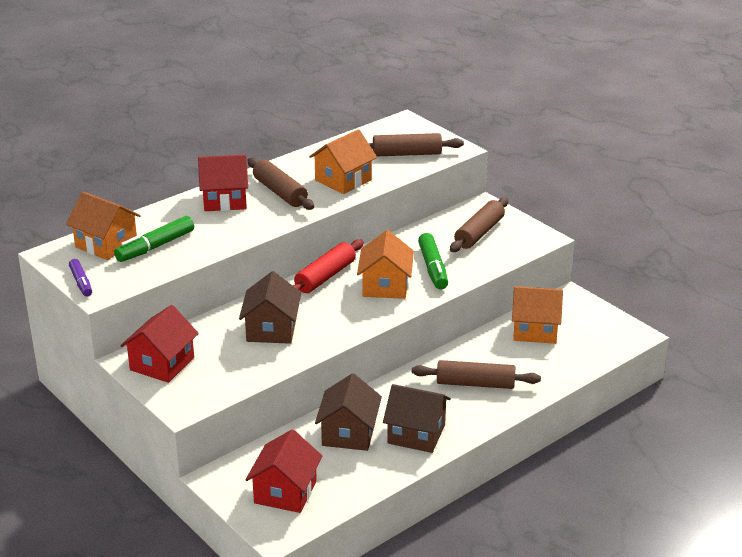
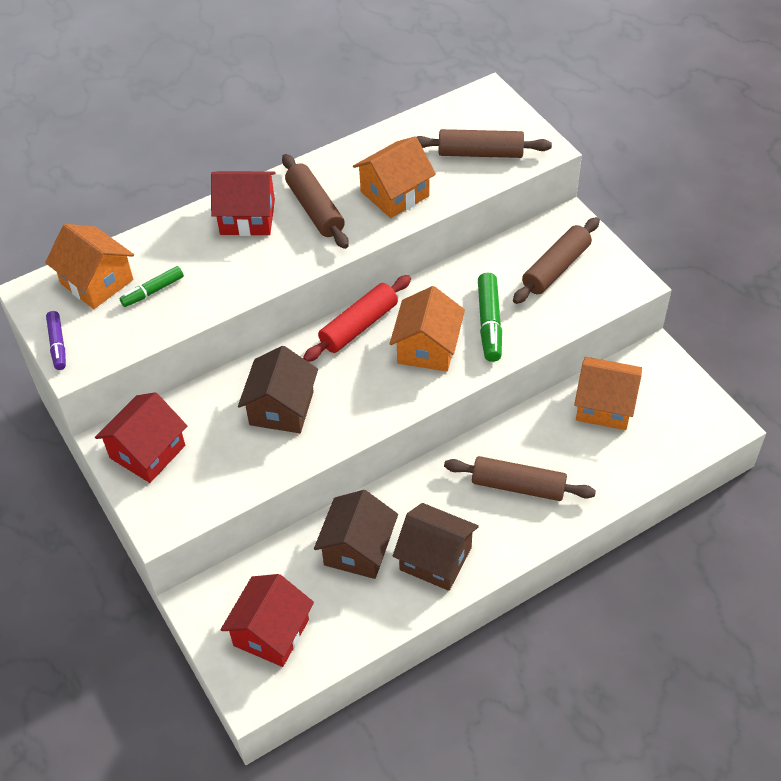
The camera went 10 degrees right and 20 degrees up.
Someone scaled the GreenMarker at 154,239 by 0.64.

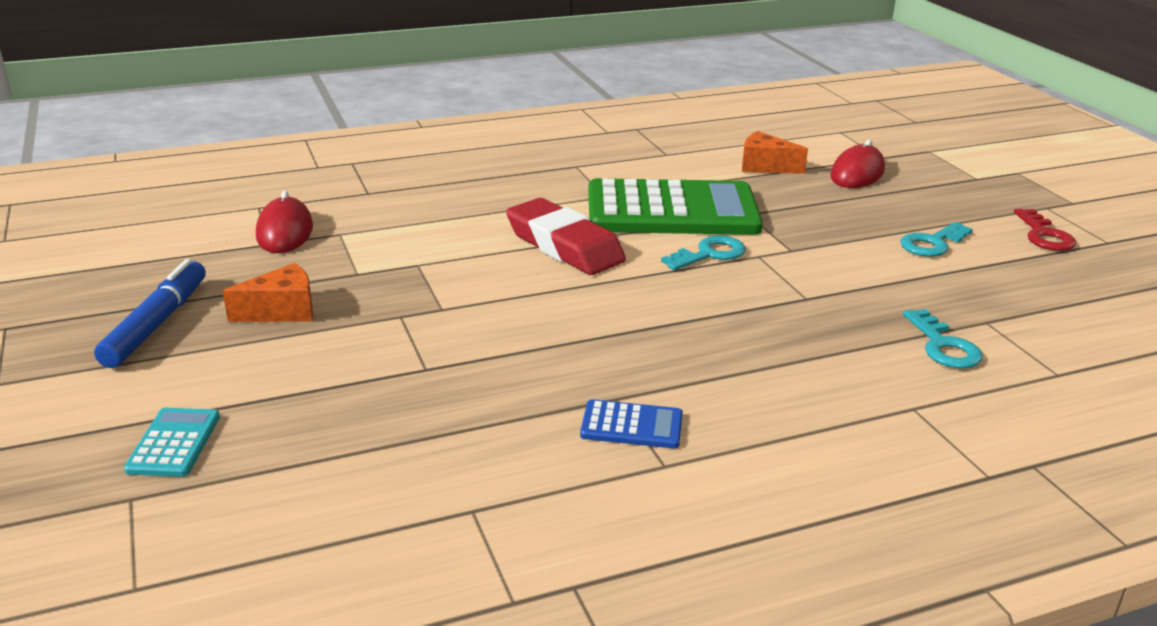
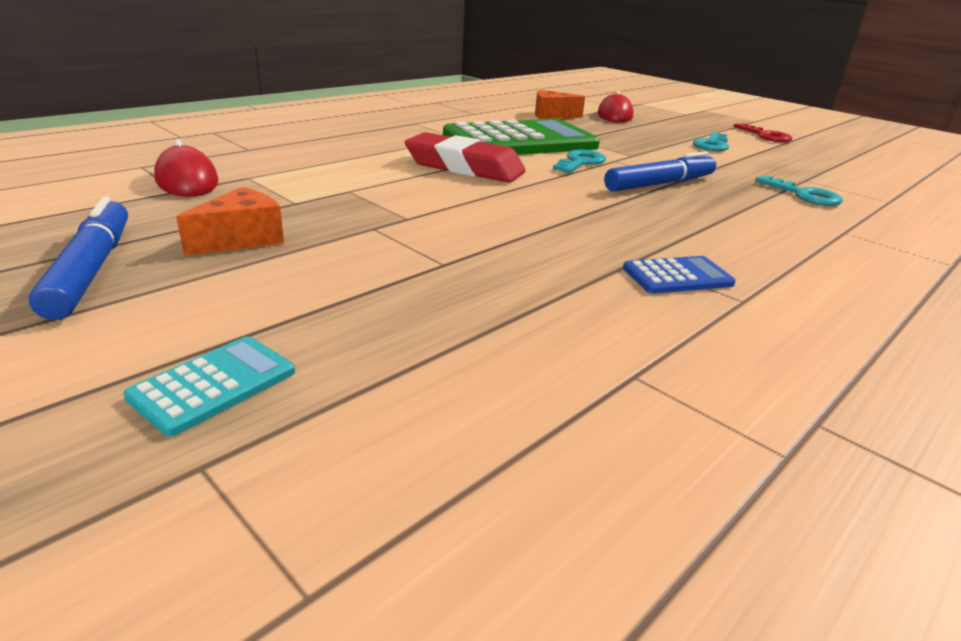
The camera went 25 degrees left and 0 degrees up.
Someone rotated the TurquoiseCalculator at 172,442 by 60 degrees clockwise.
Someone put down the BlueMarker at 660,171.

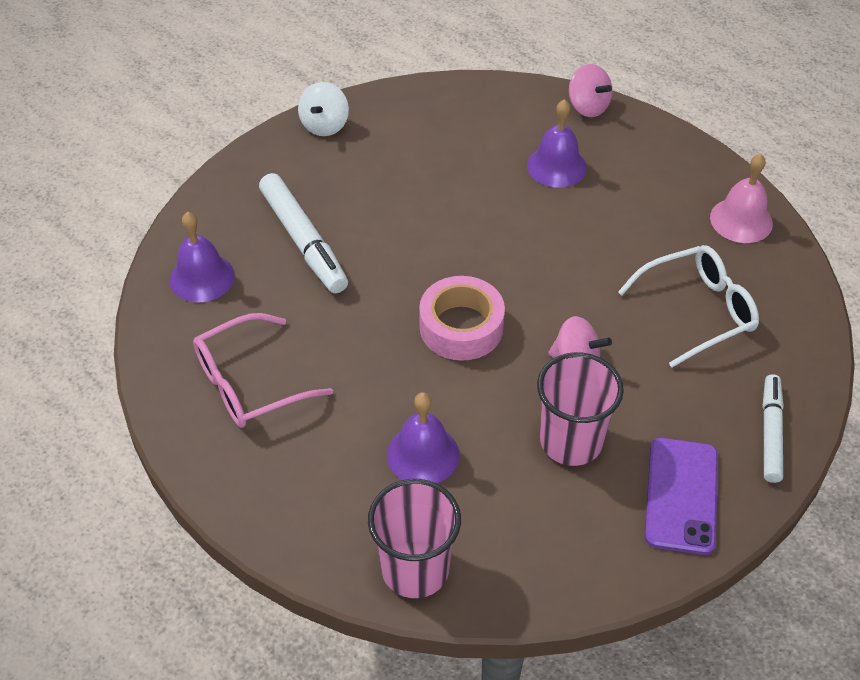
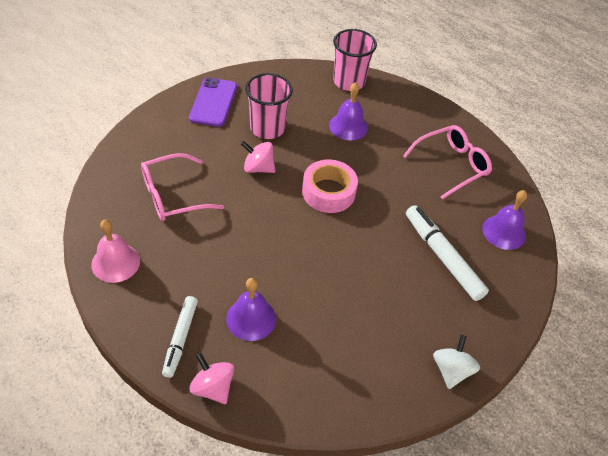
The camera went 175 degrees right and 0 degrees up.
Someone repainted the WhiteGlasses at 688,306, which became the PinkGlasses at 182,187.
Someone carried the WhiteMarker from 773,428 to 180,337.

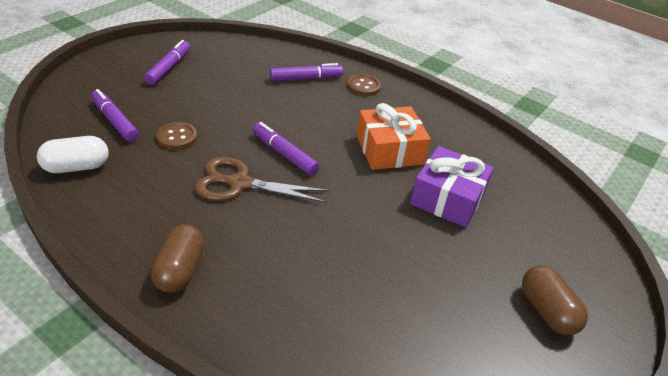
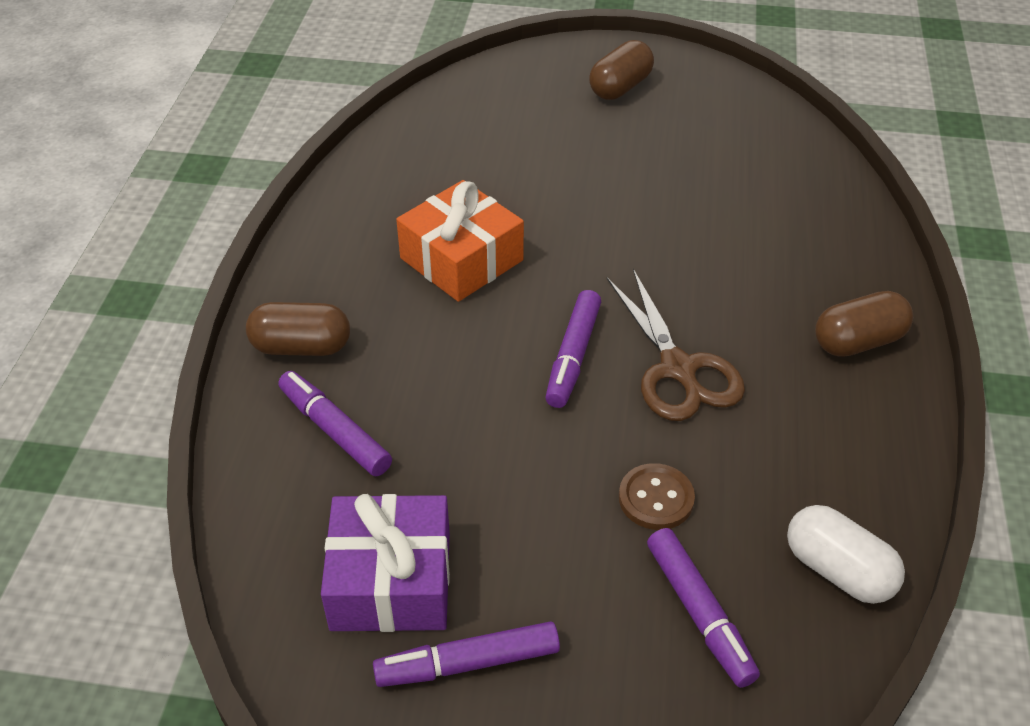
The camera went 115 degrees left and 5 degrees up.
Someone swapped the BrownButton at 364,85 for the BrownCapsule at 298,329.
Someone rotated the PurpleMarker at 115,115 by 45 degrees counterclockwise.
Someone carried the PurpleGift from 452,186 to 385,563.

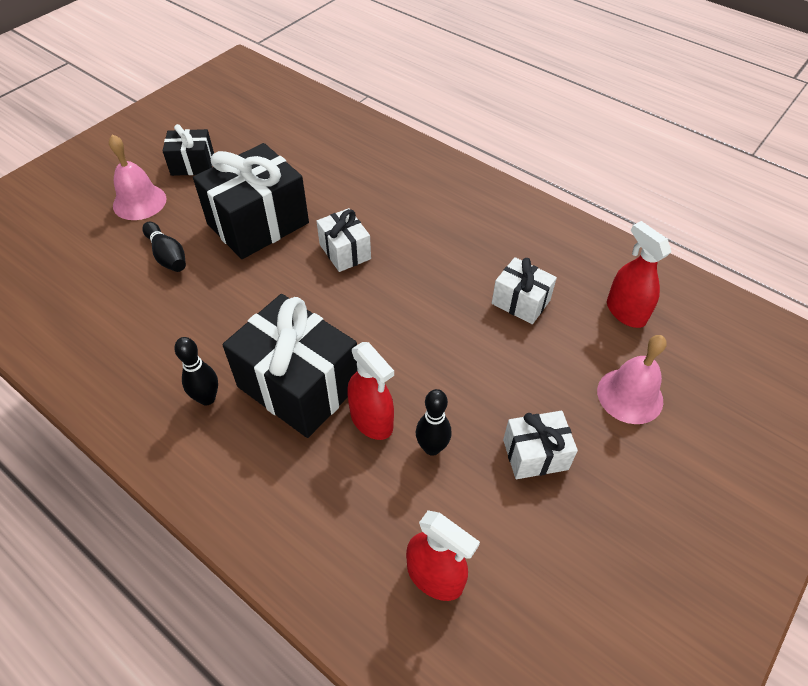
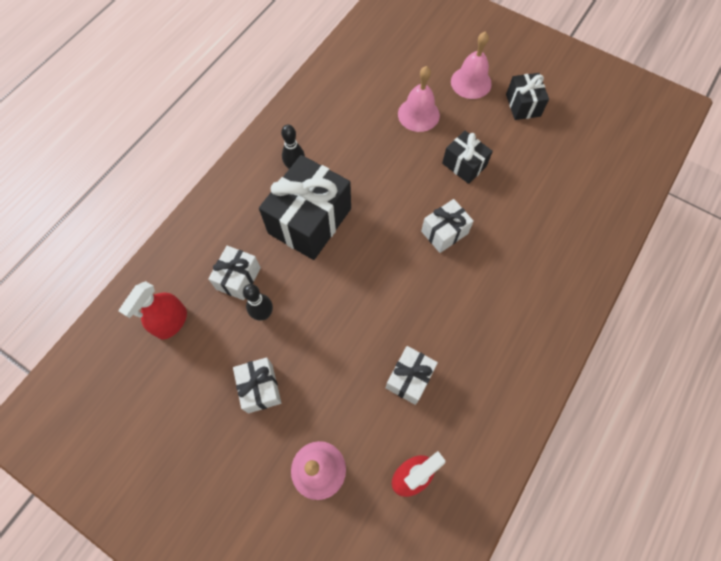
The camera went 85 degrees right and 15 degrees up.
Someone scaled the BlackGift at 251,201 by 0.53.
Someone swapped the BlackBowlingPin at 164,247 for the PinkBell at 419,99.
Someone took away the RedSprayBottle at 370,391.
Someone put down the WhiteGift at 234,273.

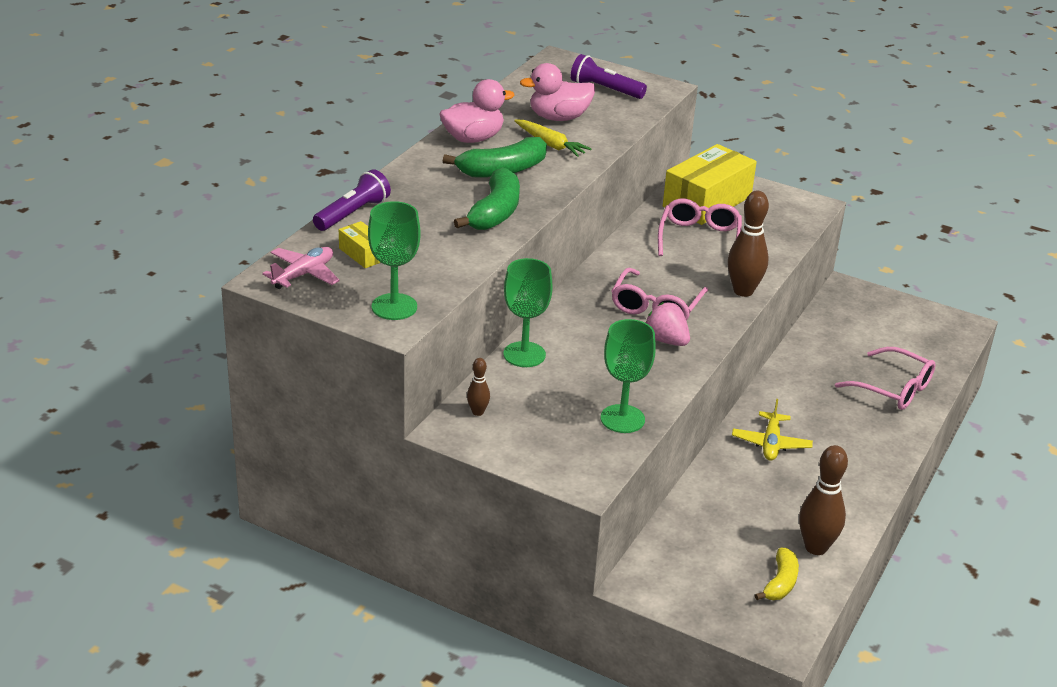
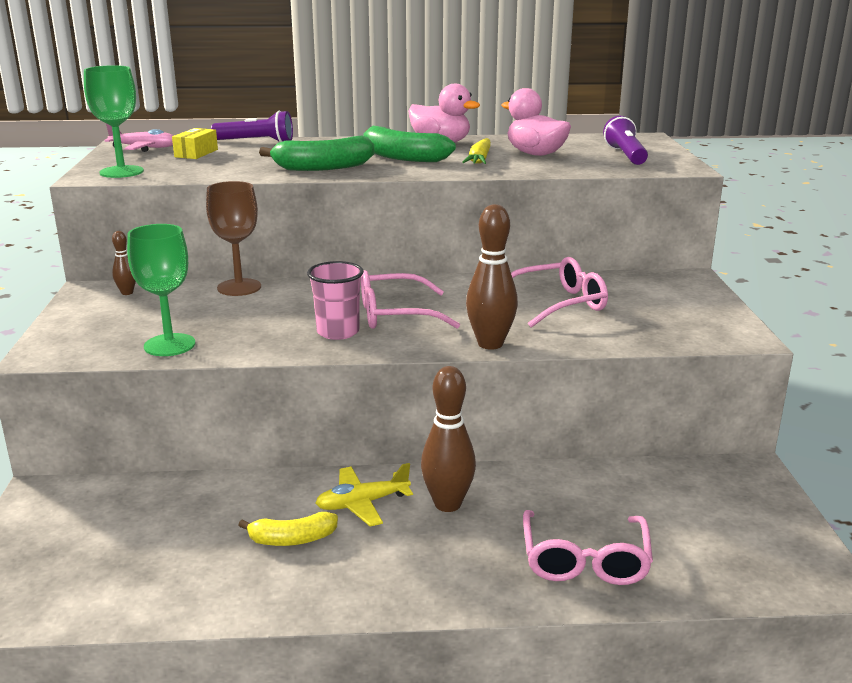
The camera went 60 degrees right and 10 degrees down.
Someone took away the YellowBox at 710,184.
Someone repainted the GreenGoblet at 528,312, which became the BrownGoblet at 233,238.
Someone swapped the PinkStrawberry at 667,324 for the PinkCup at 335,300.
Someone carried the BrownBowlingPin from 823,500 to 448,439.
Someone carried the YellowBanana from 777,574 to 288,529.

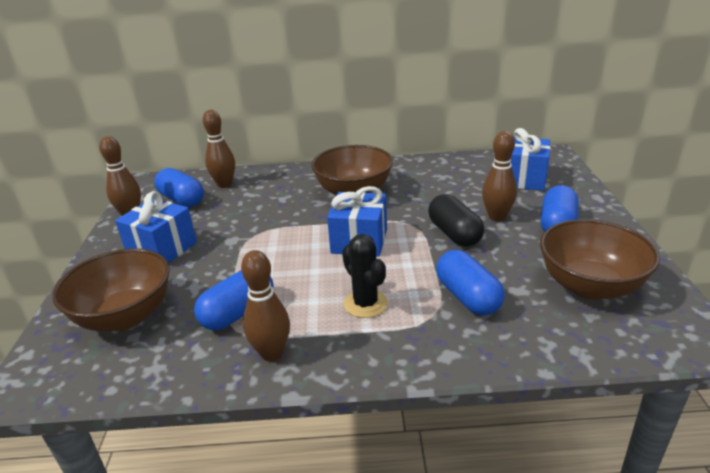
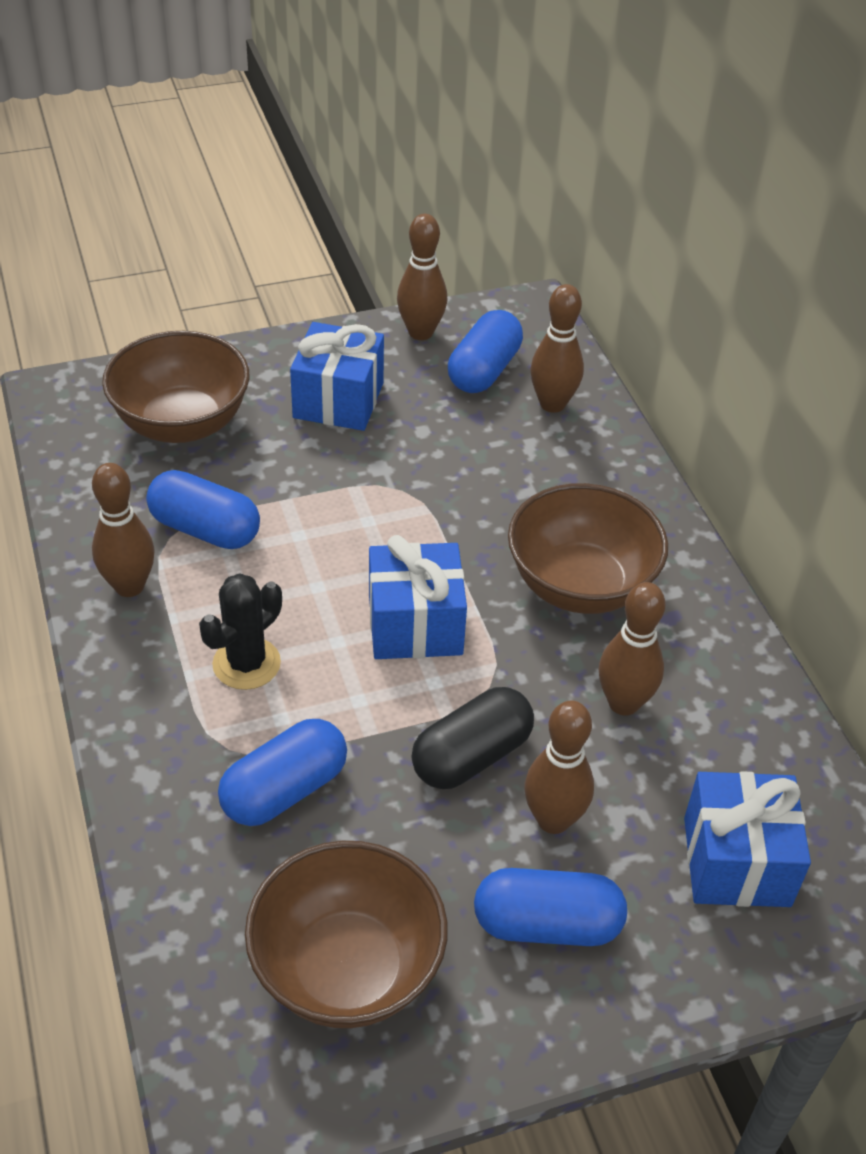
The camera went 70 degrees right and 15 degrees up.
Someone put down the BrownBowlingPin at 632,649.

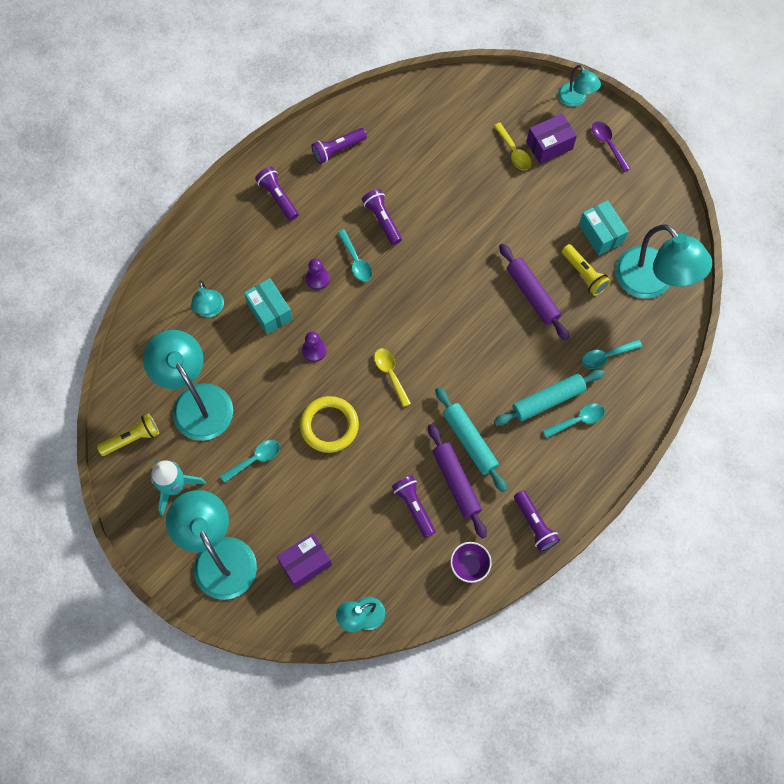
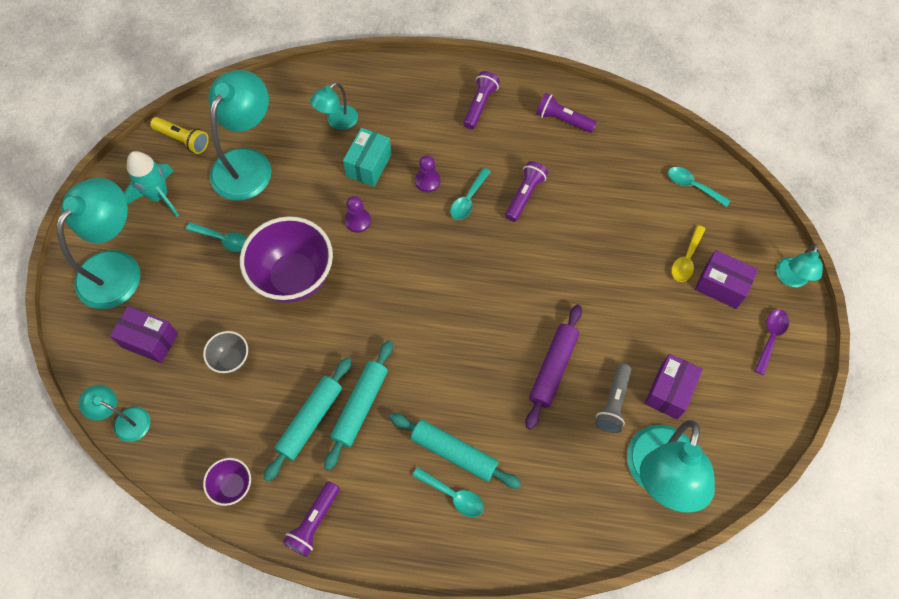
The camera went 55 degrees right and 5 degrees down.
Someone repainted the TurquoiseBox at 603,228, which became the PurpleBox at 674,387.
Someone repainted the YellowFlashlight at 586,270, which became the GreyFlashlight at 613,398.
Someone carried the TurquoiseSpoon from 612,354 to 699,187.
Someone took away the YellowSpoon at 392,377.
Someone swapped the YellowRing at 329,424 for the PurpleBowl at 286,259.
Someone repainted the PurpleRollingPin at 457,481, which became the TurquoiseRollingPin at 308,419.
Someone took away the PurpleFlashlight at 413,506.
Someone put down the GreyBowl at 225,352.

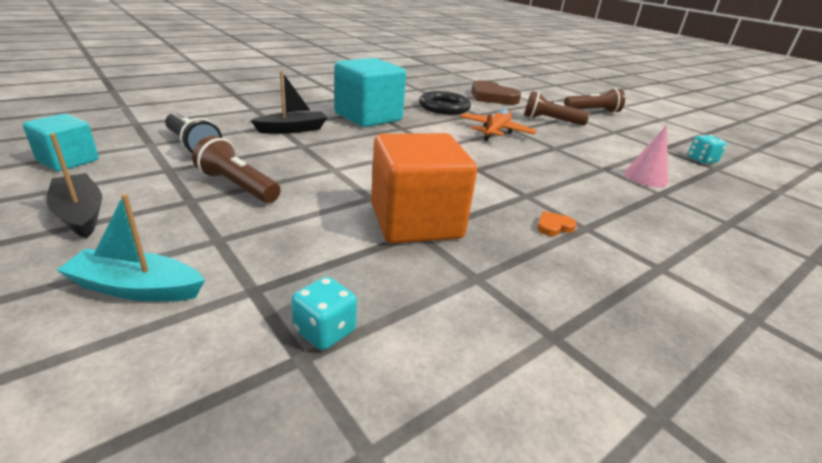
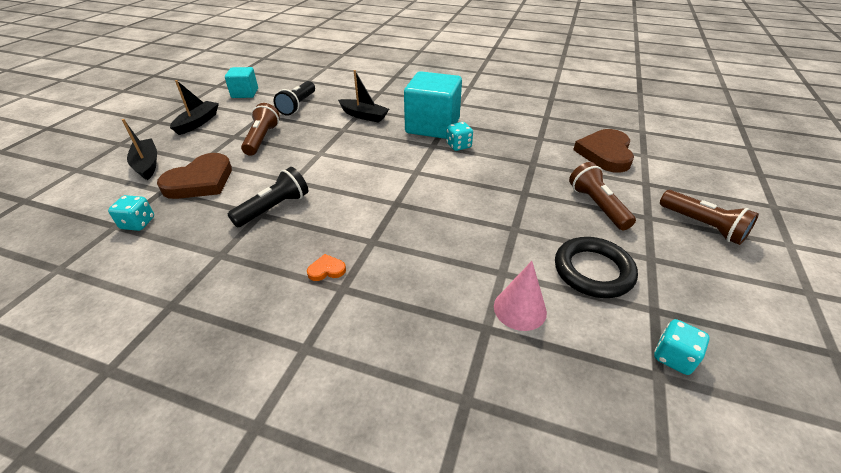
The camera went 60 degrees right and 10 degrees up.
Someone carried the BlackRing from 445,103 to 596,267.
Someone took away the OrangePlane at 498,124.
Someone swapped the OrangeCube at 424,188 for the BlackFlashlight at 268,197.
Someone repainted the TurquoiseBoat at 131,248, which became the BlackBoat at 139,149.
Someone rotated the OrangeHeart at 557,223 by 45 degrees counterclockwise.
Someone put down the TurquoiseDice at 459,136.
Someone put down the BrownHeart at 194,176.

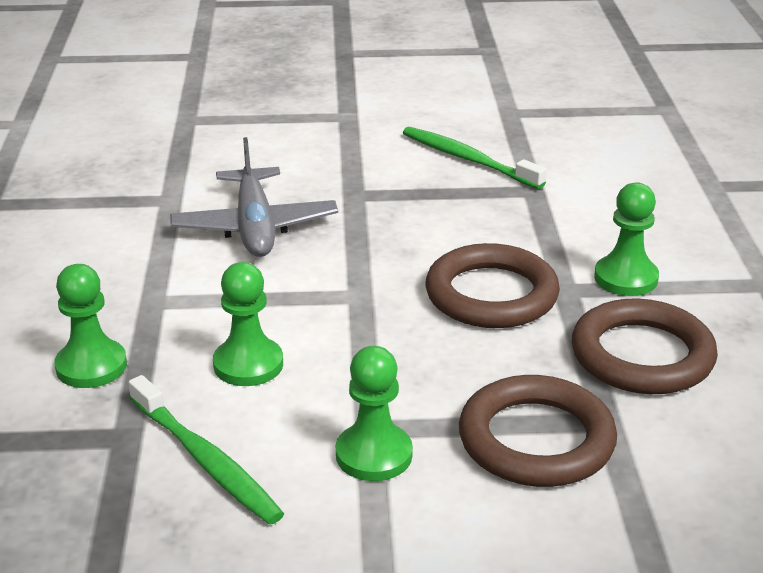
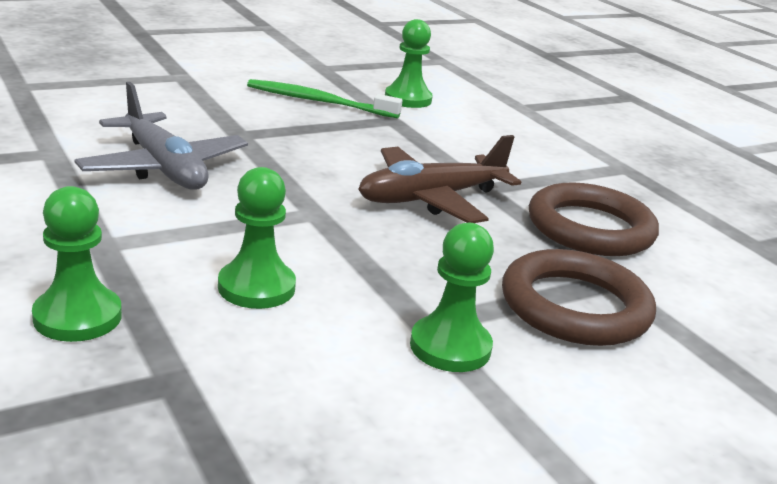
The camera went 30 degrees left and 5 degrees down.
Someone carried the GreenPawn from 626,239 to 409,63.
Someone swapped the BrownRing at 493,285 for the BrownPlane at 439,179.
Someone took away the GreenToothbrush at 206,450.

